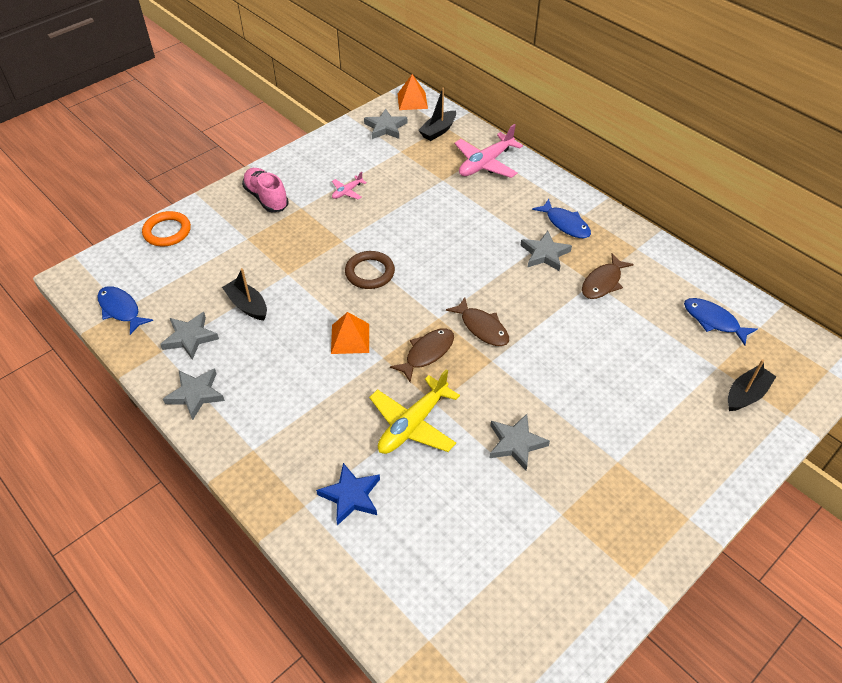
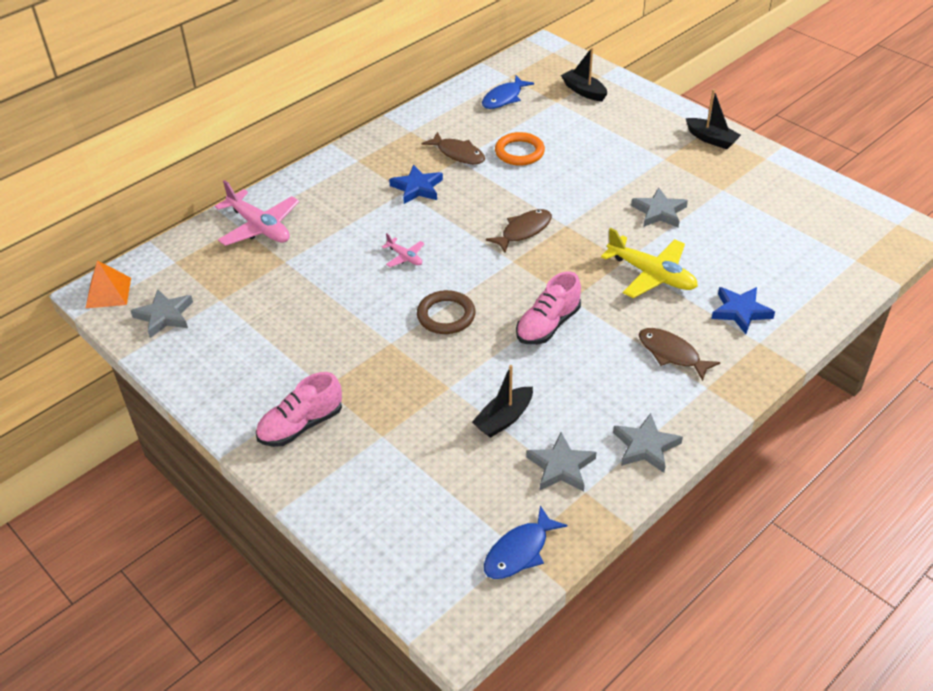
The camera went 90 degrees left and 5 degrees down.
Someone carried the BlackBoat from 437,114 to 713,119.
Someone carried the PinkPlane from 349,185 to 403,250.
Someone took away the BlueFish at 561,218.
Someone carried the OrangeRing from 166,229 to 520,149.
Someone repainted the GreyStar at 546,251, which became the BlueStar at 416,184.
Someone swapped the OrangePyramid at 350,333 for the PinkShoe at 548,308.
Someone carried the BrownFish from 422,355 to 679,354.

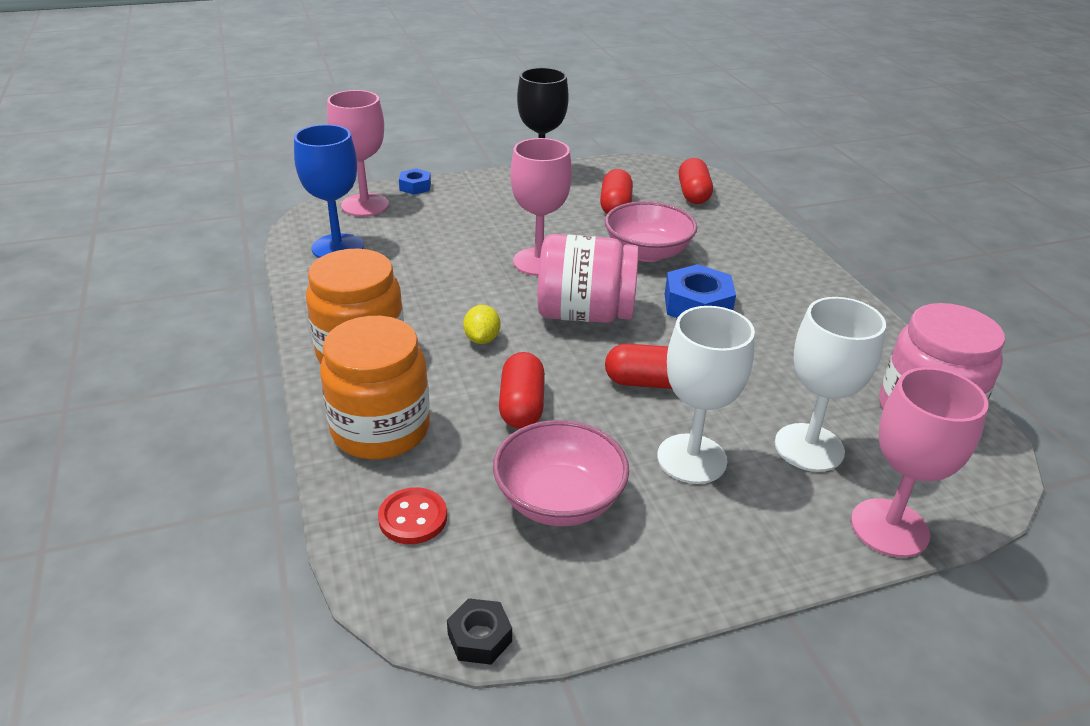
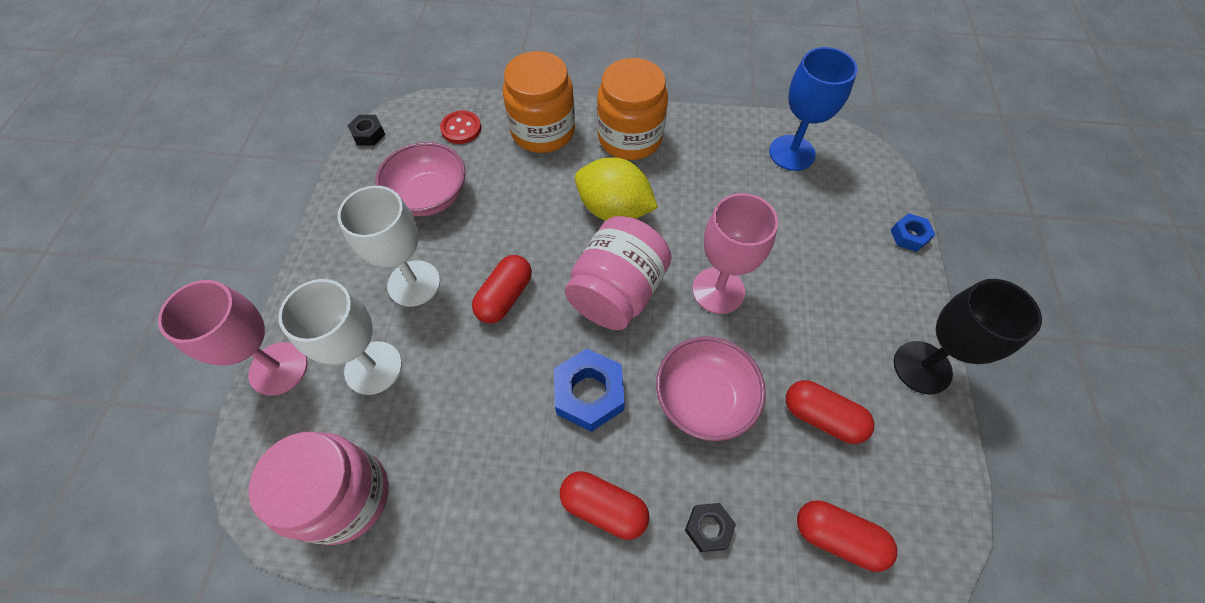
The camera went 115 degrees right and 25 degrees up.
Someone took away the PinkGoblet at 358,153.
Someone scaled the YellowLemon at 481,324 by 2.00.
Someone carried the RedCapsule from 522,390 to 604,505.
Someone put down the BlackNut at 710,527.

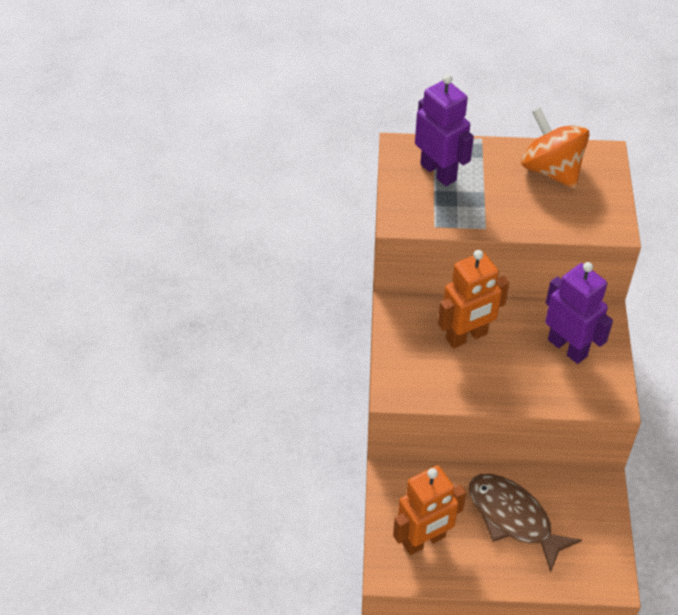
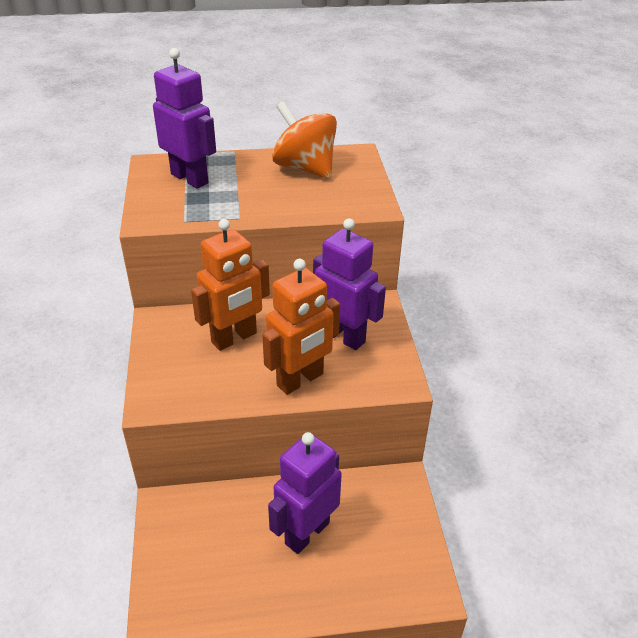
The camera went 10 degrees left and 10 degrees down.
Someone carried the OrangeRobot from 429,510 to 301,327.
Someone swapped the BrownFish at 525,523 for the PurpleRobot at 305,493.

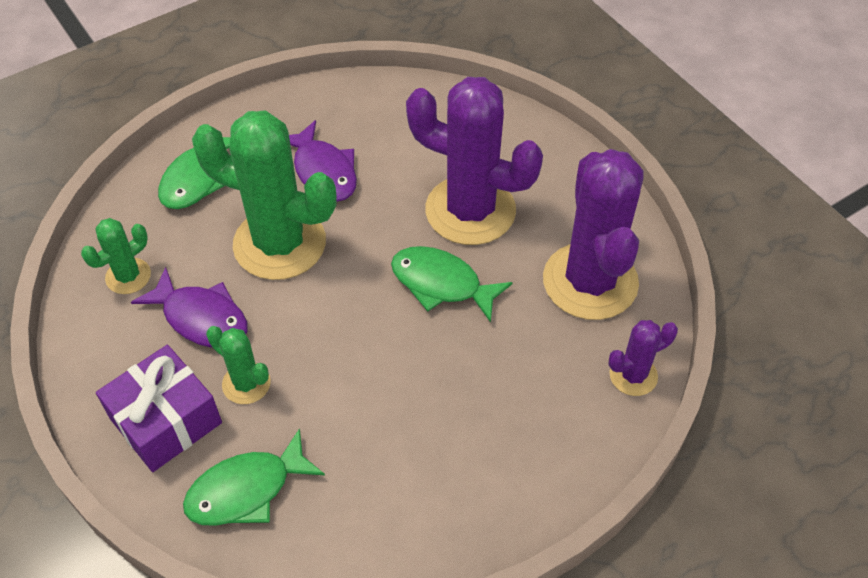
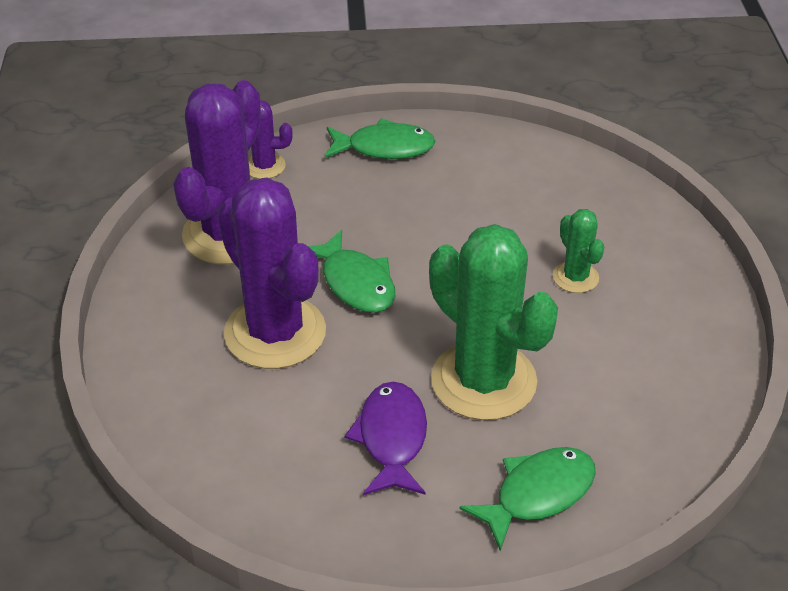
The camera went 150 degrees left and 10 degrees down.
Someone took away the GreenCactus at 116,256.
Someone took away the PurpleFish at 189,307.
Someone took away the PurpleGift at 159,408.
Someone carried the GreenFish from 254,477 to 380,138.

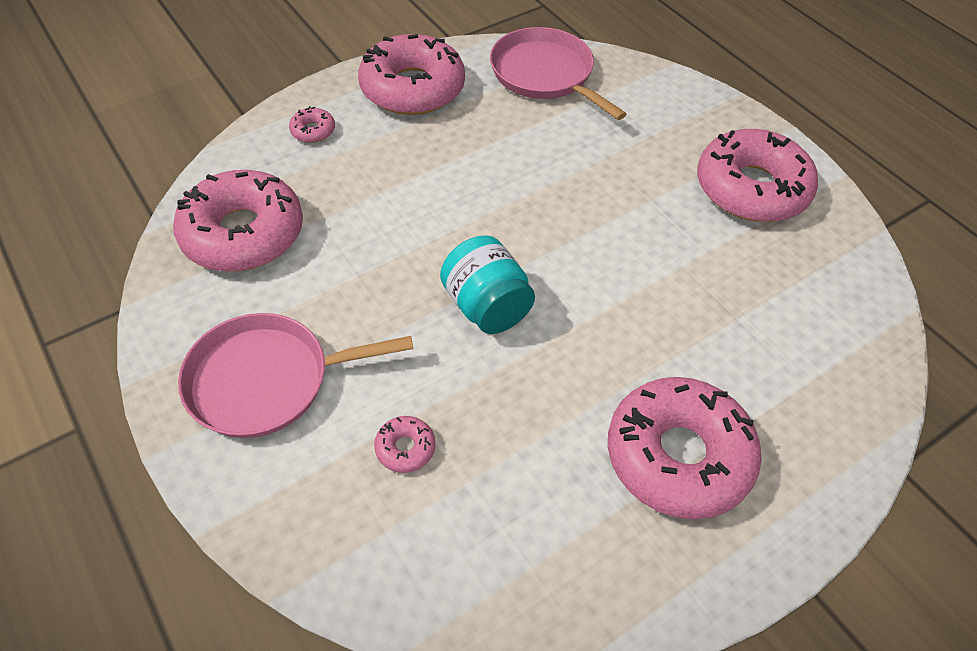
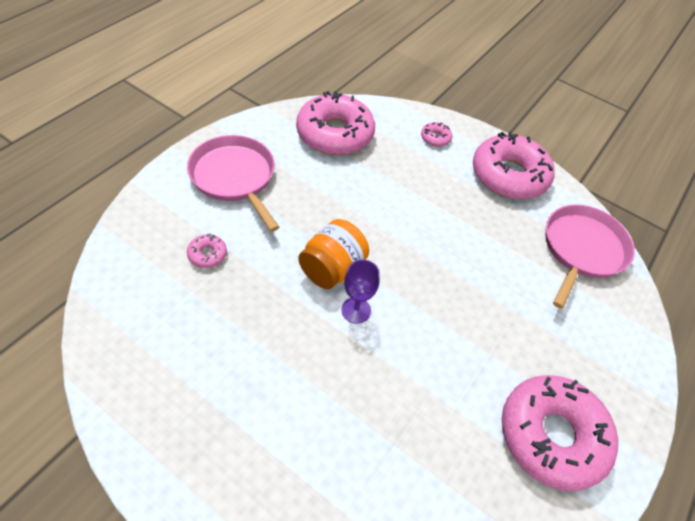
The camera went 65 degrees right and 0 degrees up.
Someone repainted the TurquoiseJar at 487,284, which became the OrangeJar at 333,254.
Someone took away the PinkDonut at 685,448.
Someone put down the PurpleGoblet at 360,291.

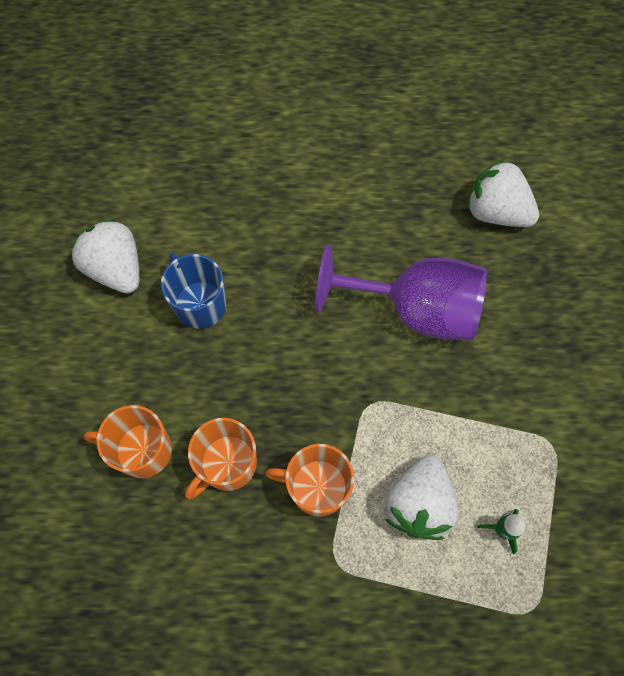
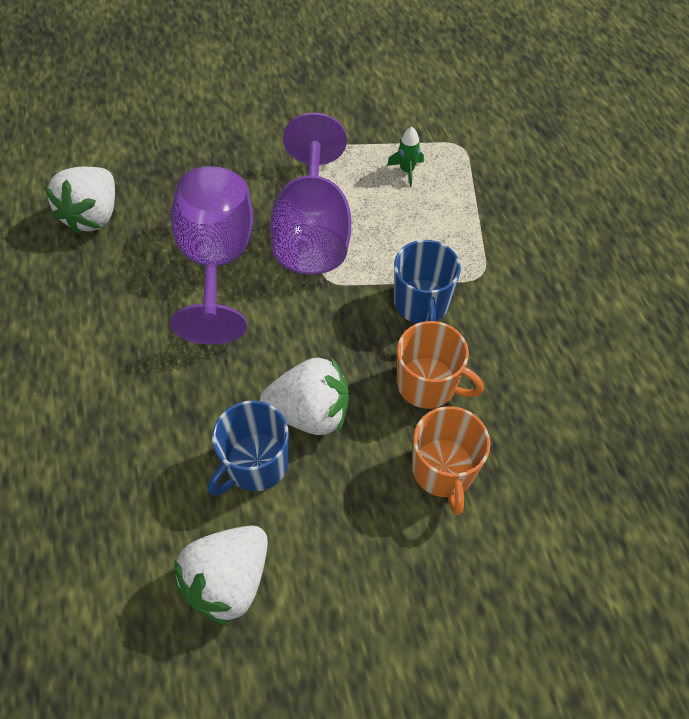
The camera went 105 degrees left and 10 degrees down.
Someone repainted the OrangeMug at 309,480, which became the BlueMug at 427,281.
Someone carried the WhiteStrawberry from 422,497 to 304,396.
Someone put down the PurpleGoblet at 310,193.

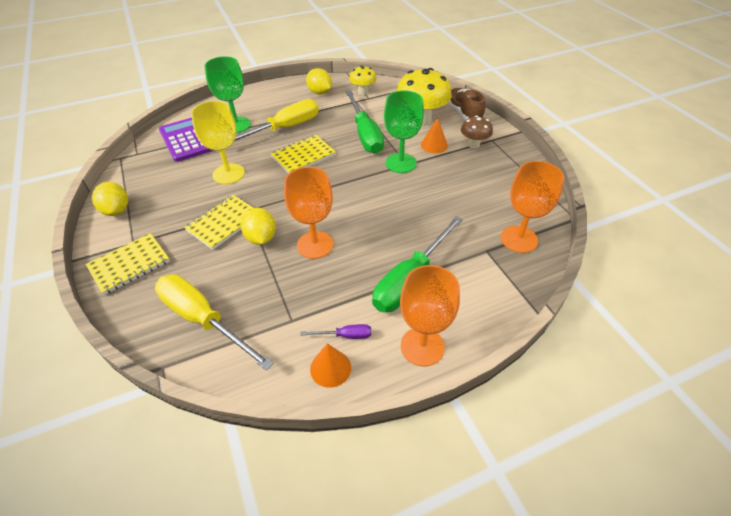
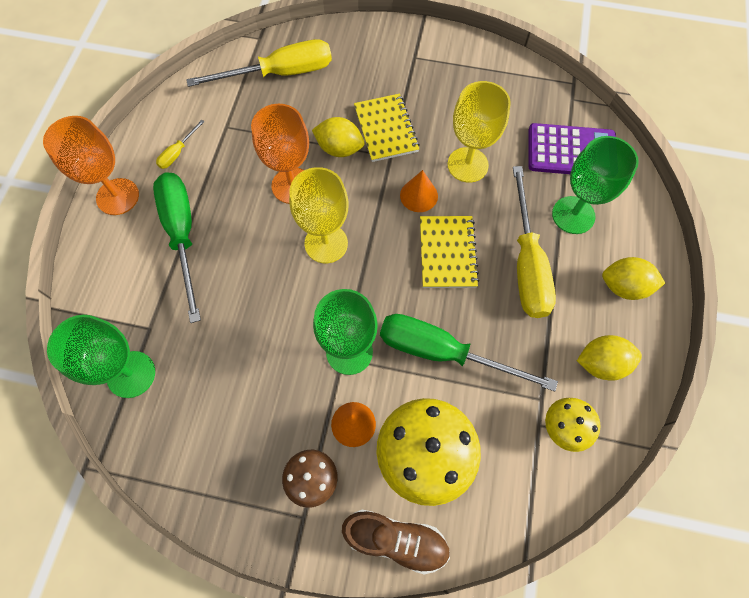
The camera went 125 degrees right and 20 degrees up.
Someone repainted the OrangeGoblet at 532,207, which became the GreenGoblet at 101,356.
Someone carried the YellowLemon from 110,199 to 633,278.
Someone took away the YellowNotebook at 128,264.
Someone repainted the PurpleScrewdriver at 335,331, which became the YellowScrewdriver at 180,144.
Someone carried the OrangeCone from 330,365 to 419,191.
Someone put down the YellowGoblet at 319,215.

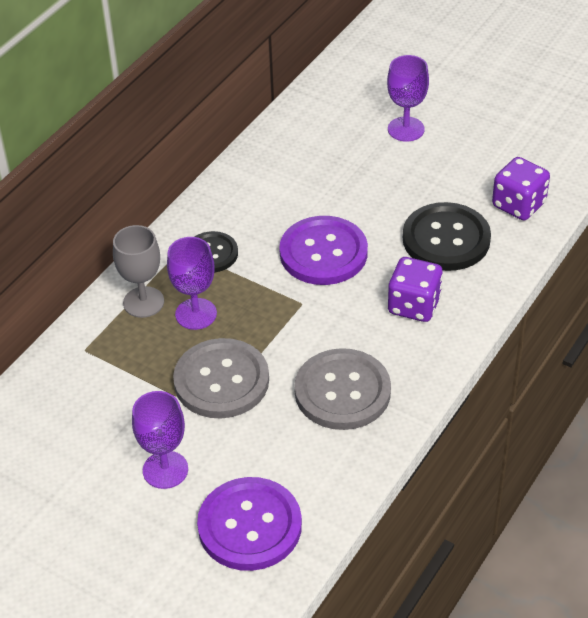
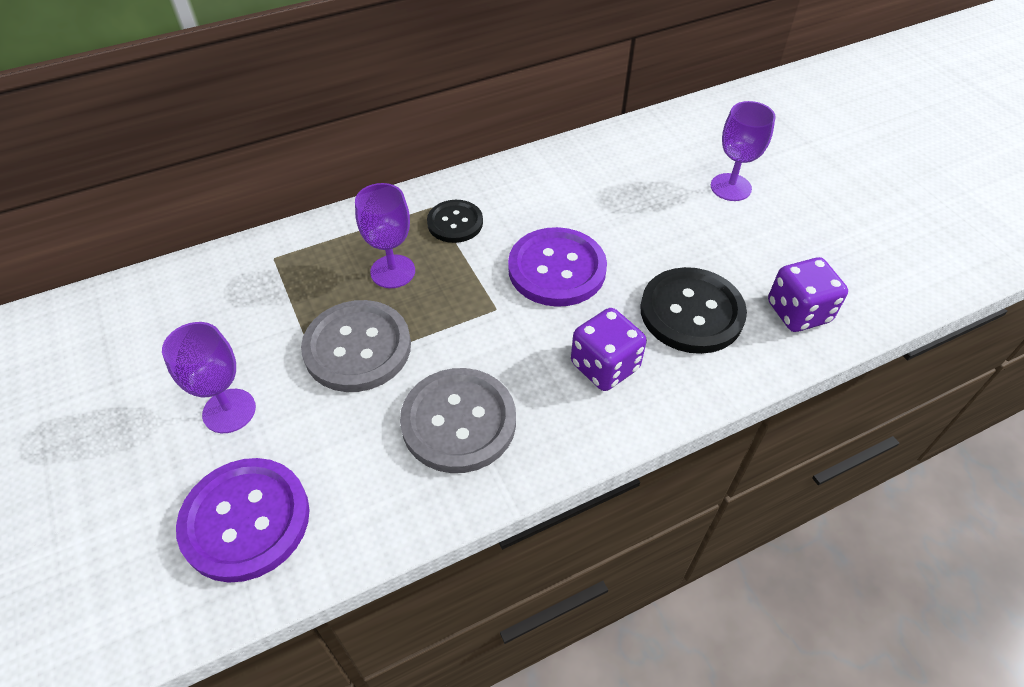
The camera went 30 degrees right and 5 degrees up.
Someone took away the GreyGoblet at 138,271.

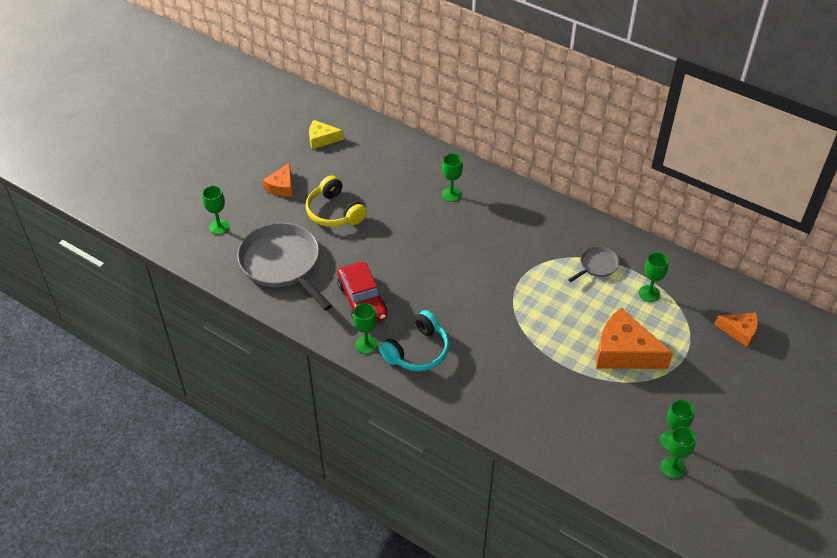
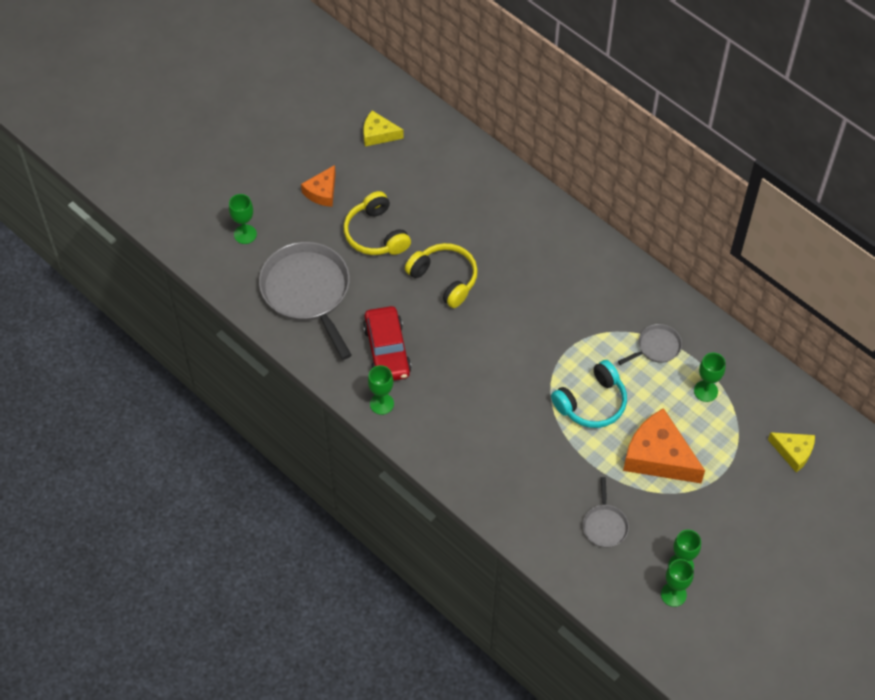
The camera went 10 degrees right and 10 degrees up.
Someone took away the GreenGoblet at 452,177.
Someone carried the TurquoiseHeadphones from 414,340 to 589,394.
Someone repainted the OrangeCheese at 736,330, which became the YellowCheese at 791,452.
Someone put down the YellowHeadphones at 441,275.
Someone put down the GreyPan at 606,512.

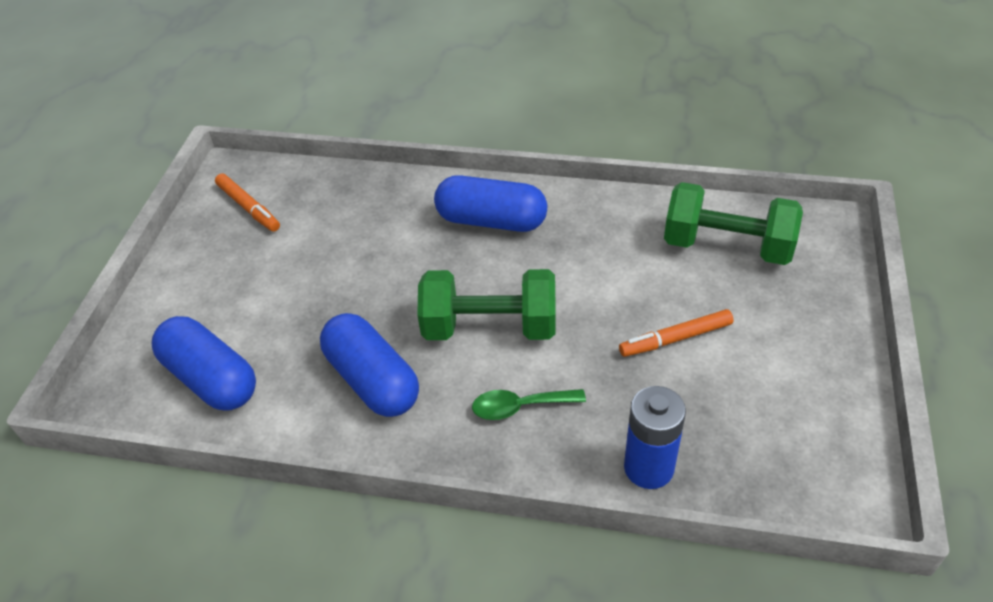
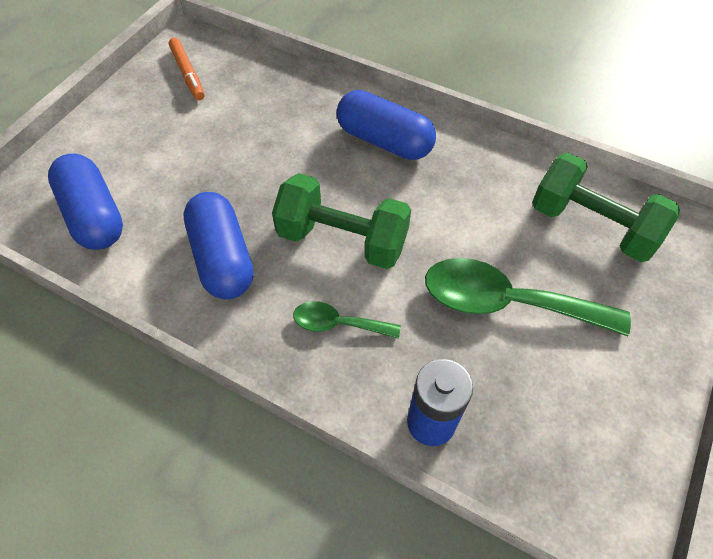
The camera went 15 degrees right and 10 degrees up.
Someone swapped the OrangeMarker at 676,333 for the GreenSpoon at 528,297.

